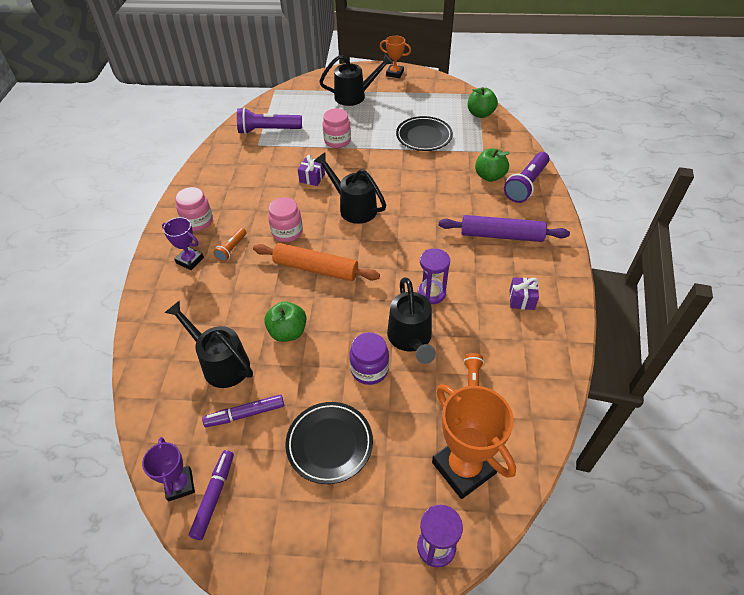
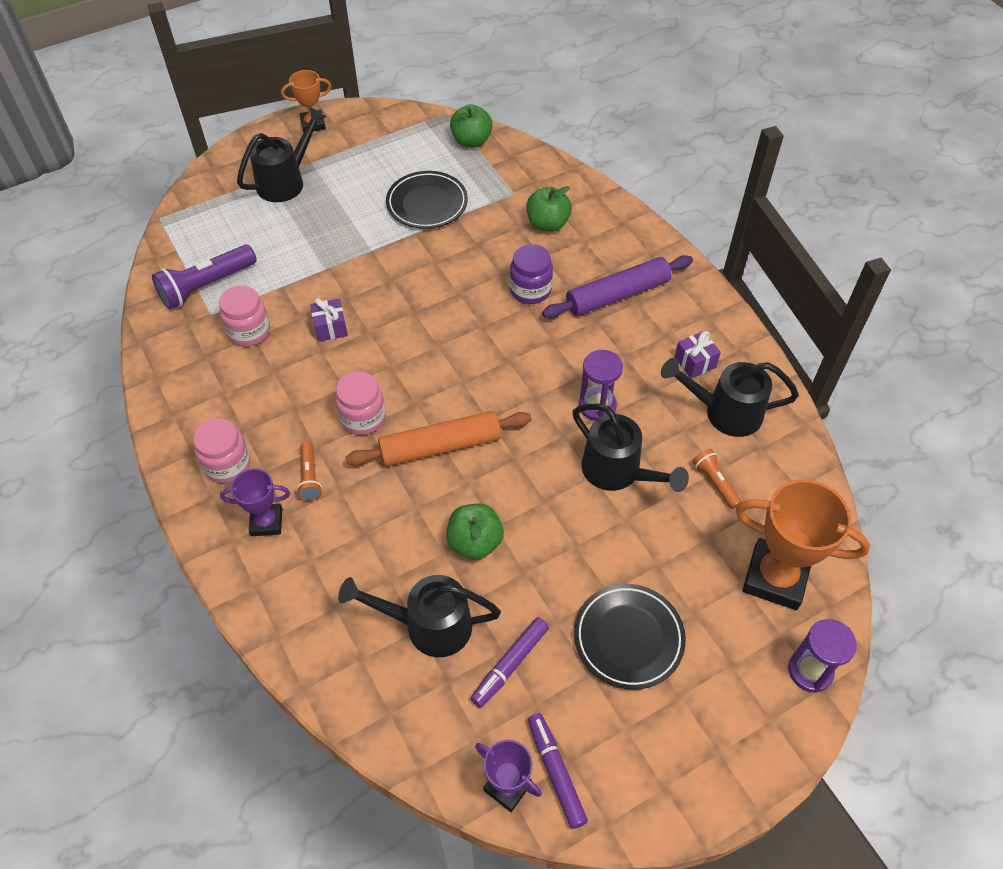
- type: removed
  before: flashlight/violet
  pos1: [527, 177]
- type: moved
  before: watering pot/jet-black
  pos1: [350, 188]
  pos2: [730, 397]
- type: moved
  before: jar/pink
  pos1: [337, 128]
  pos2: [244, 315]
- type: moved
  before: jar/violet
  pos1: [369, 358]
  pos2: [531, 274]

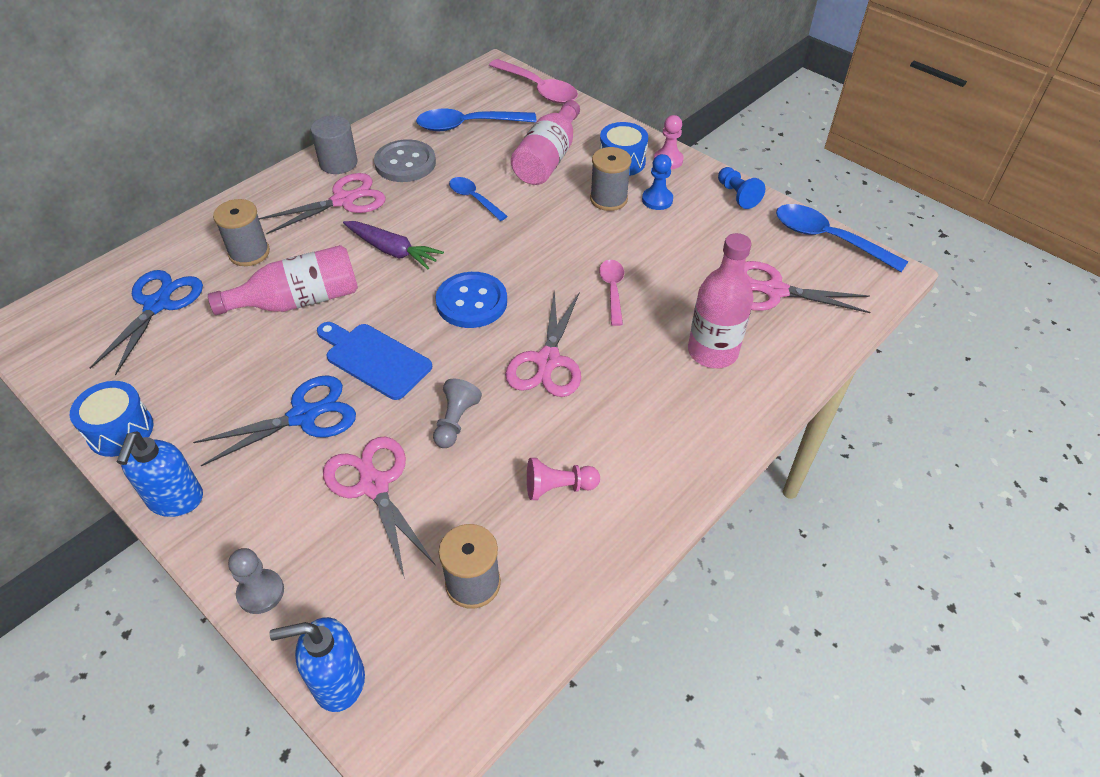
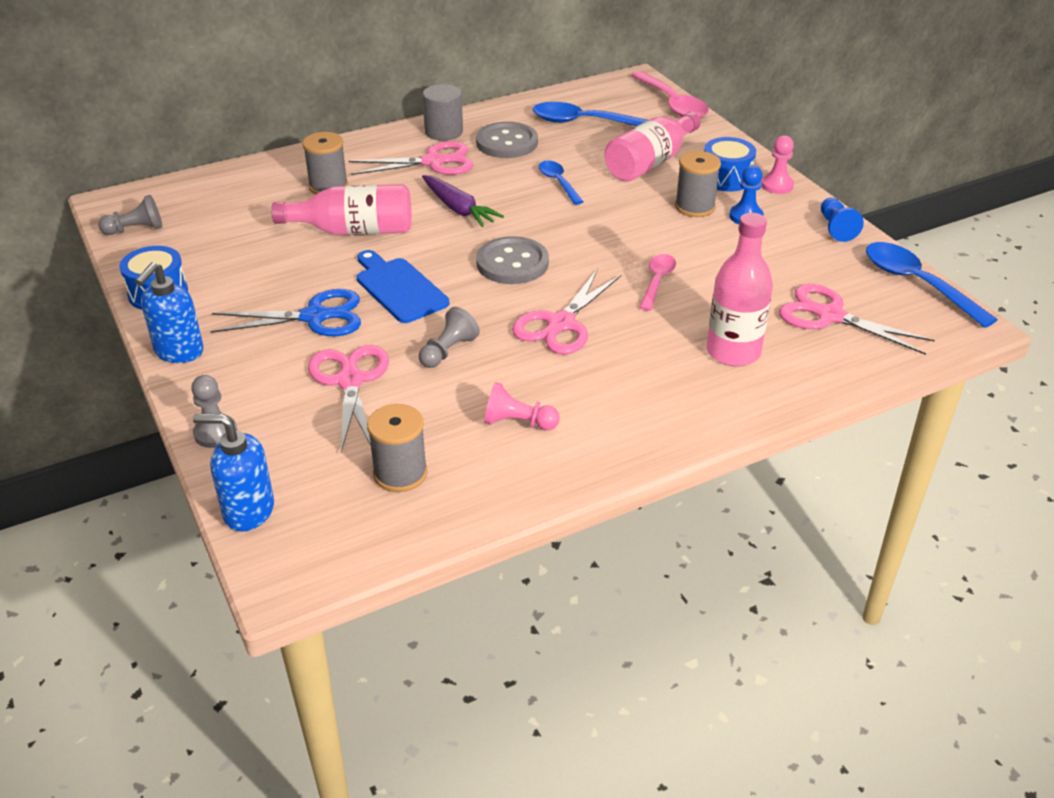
- type: removed
  before: shears/blue
  pos1: [146, 322]
- type: added
  after: game pawn/grey
  pos2: [130, 215]
- type: recoloured
  before: button/blue
  after: button/grey
  pos1: [471, 300]
  pos2: [512, 260]

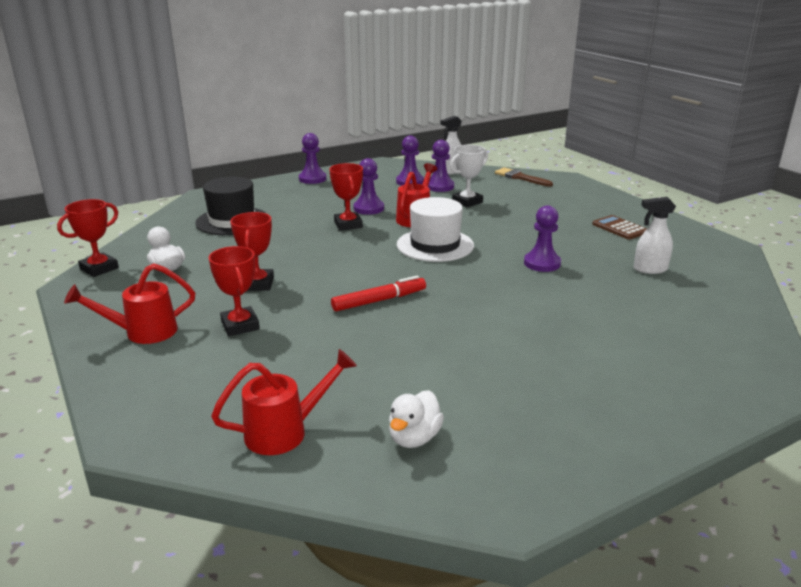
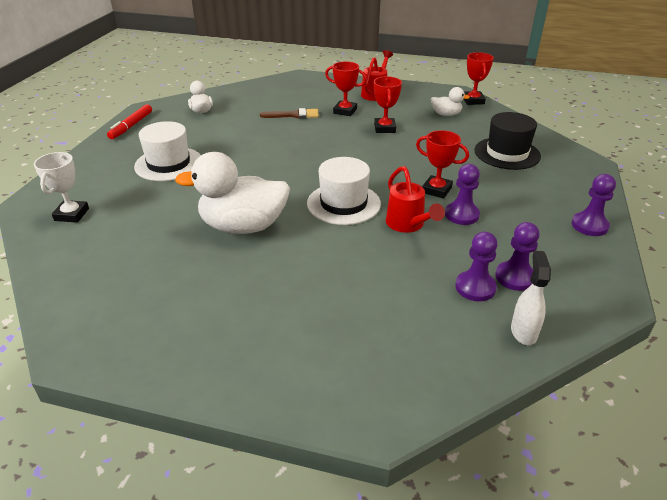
- type: removed
  before: watering pot/crimson
  pos1: [284, 402]
- type: removed
  before: pocket calculator/russet
  pos1: [619, 227]
- type: removed
  before: spray cleaner/white
  pos1: [655, 235]
- type: added
  after: hat/white
  pos2: [167, 151]
- type: moved
  before: marker/crimson
  pos1: [378, 293]
  pos2: [129, 121]
- type: moved
  before: award cup/white
  pos1: [469, 176]
  pos2: [61, 187]
- type: moved
  before: brush/russet
  pos1: [524, 176]
  pos2: [289, 113]
- type: replaced
  before: game pawn/violet
  after: toy duck/white
  pos1: [542, 238]
  pos2: [232, 193]
- type: turned
  before: award cup/crimson
  pos1: [252, 251]
  pos2: [388, 104]
  turn: 45

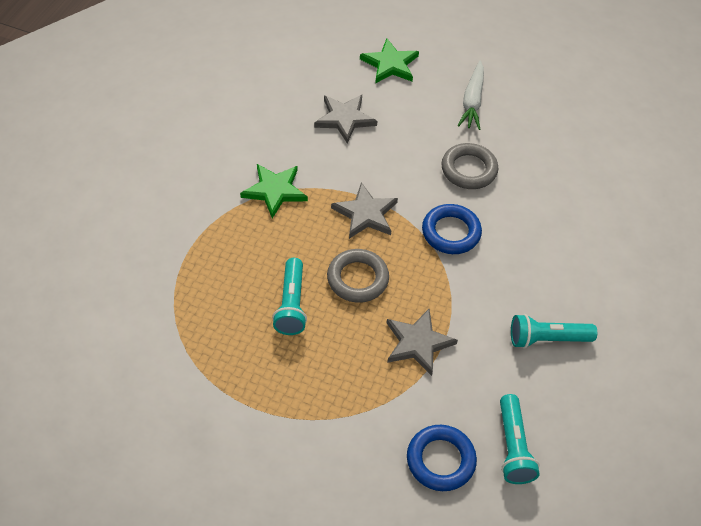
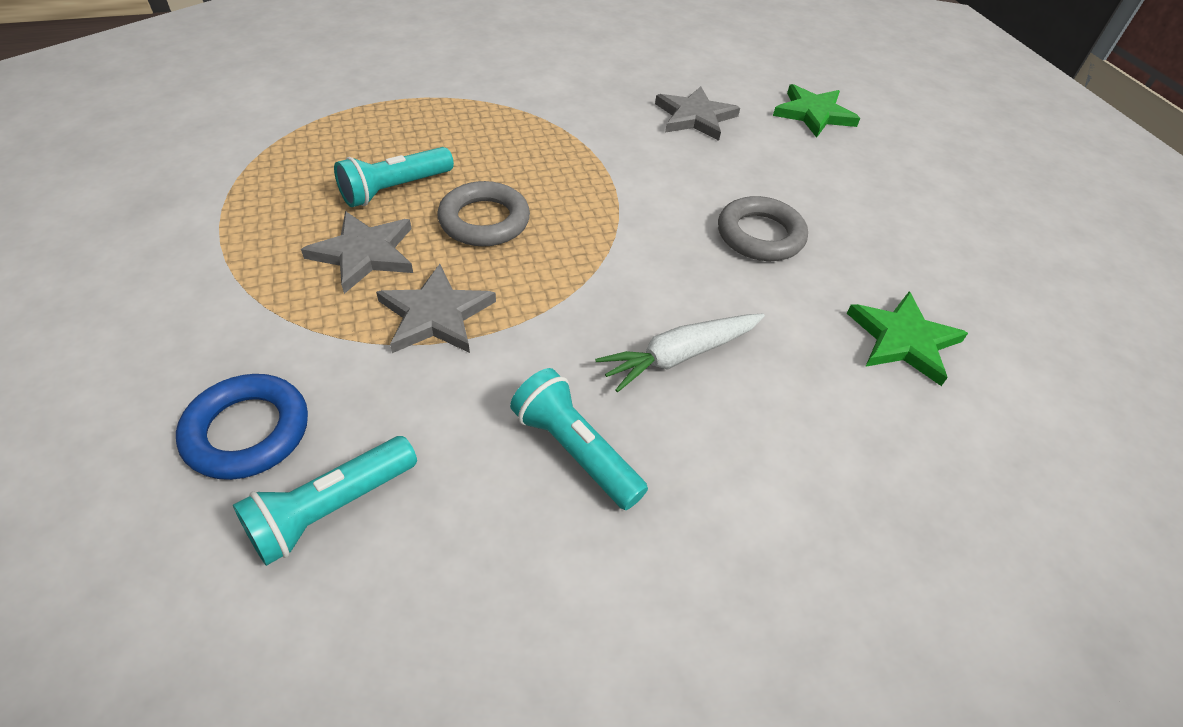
- type: removed
  before: ring/blue
  pos1: [452, 229]
- type: moved
  before: star shape/green
  pos1: [274, 191]
  pos2: [907, 339]
- type: moved
  before: star shape/grey
  pos1: [364, 210]
  pos2: [357, 252]
- type: moved
  before: carrot/white
  pos1: [471, 95]
  pos2: [680, 353]

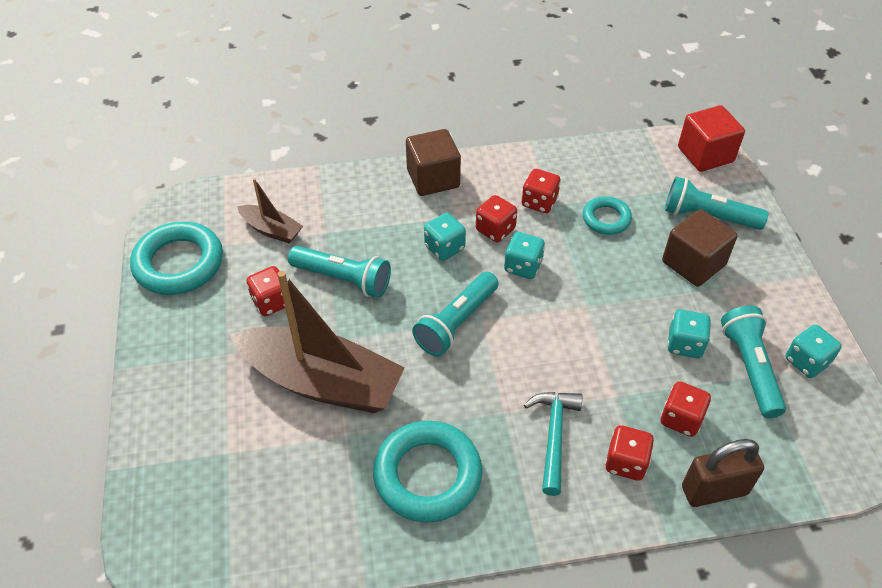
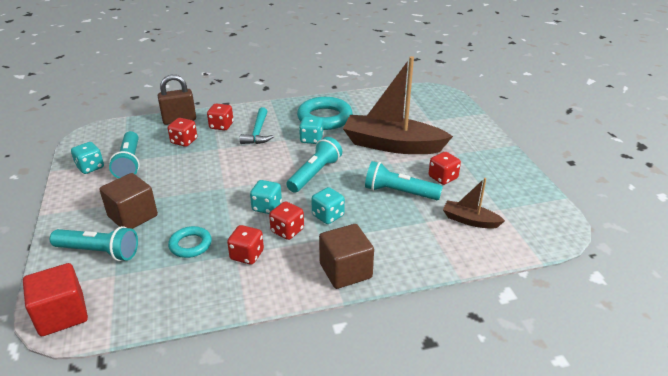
- type: removed
  before: ring/turquoise
  pos1: [176, 258]
- type: moved
  before: dice/turquoise
  pos1: [689, 333]
  pos2: [311, 130]

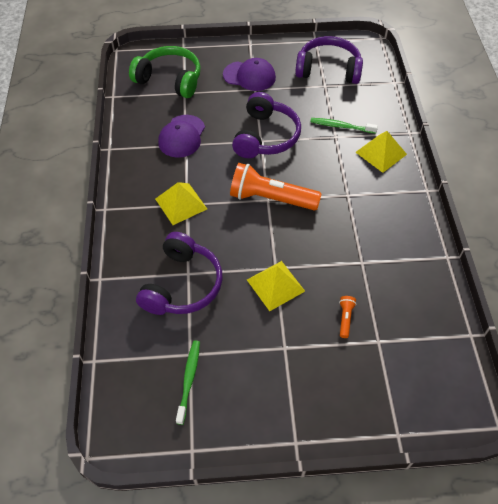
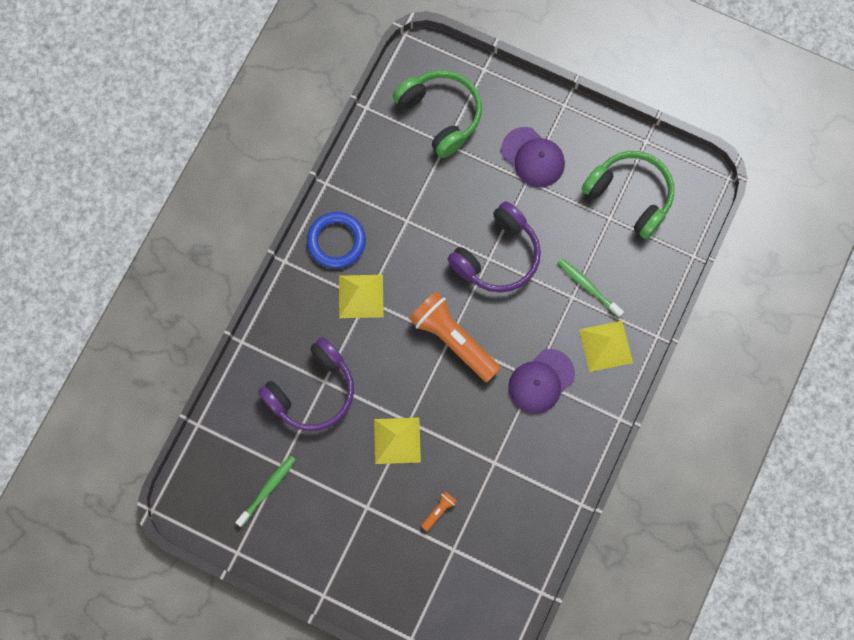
- type: added
  after: ring/blue
  pos2: [336, 240]
- type: moved
  before: cap/violet
  pos1: [181, 136]
  pos2: [541, 381]
- type: recoloured
  before: headset/violet
  after: headset/green
  pos1: [329, 60]
  pos2: [628, 195]

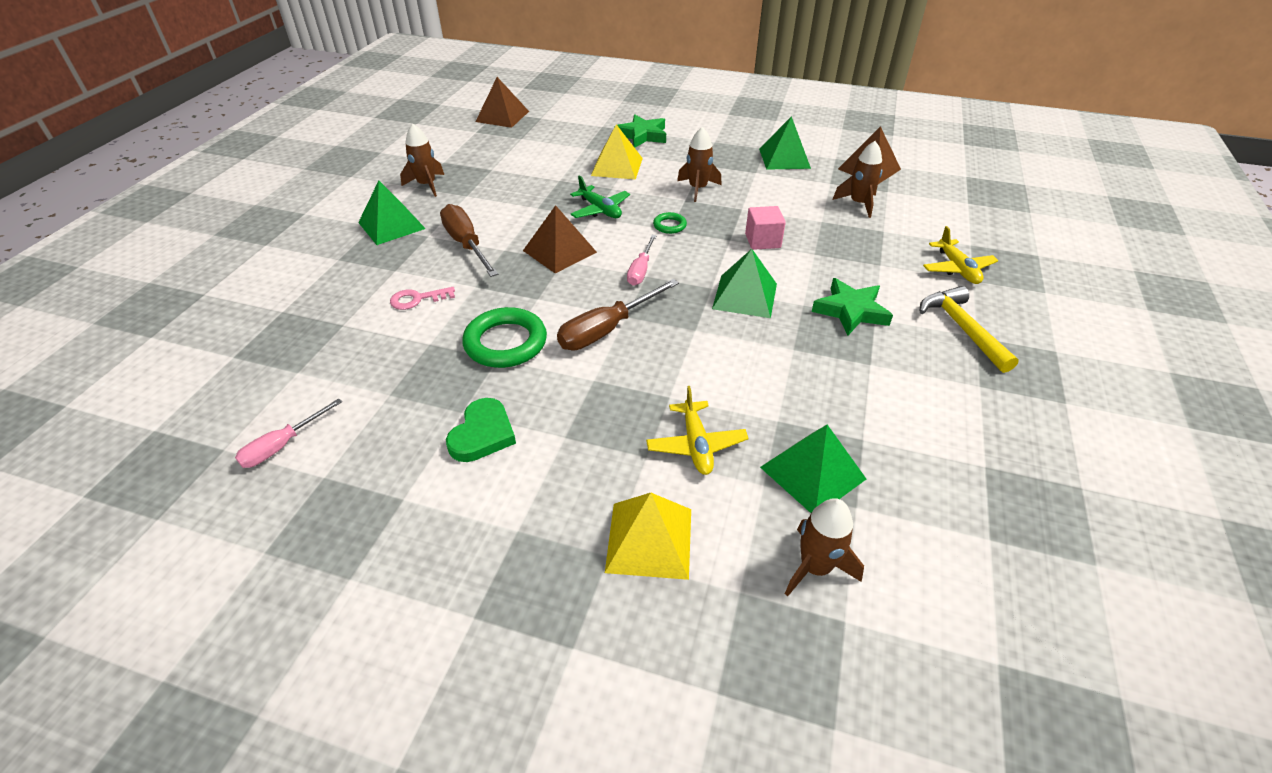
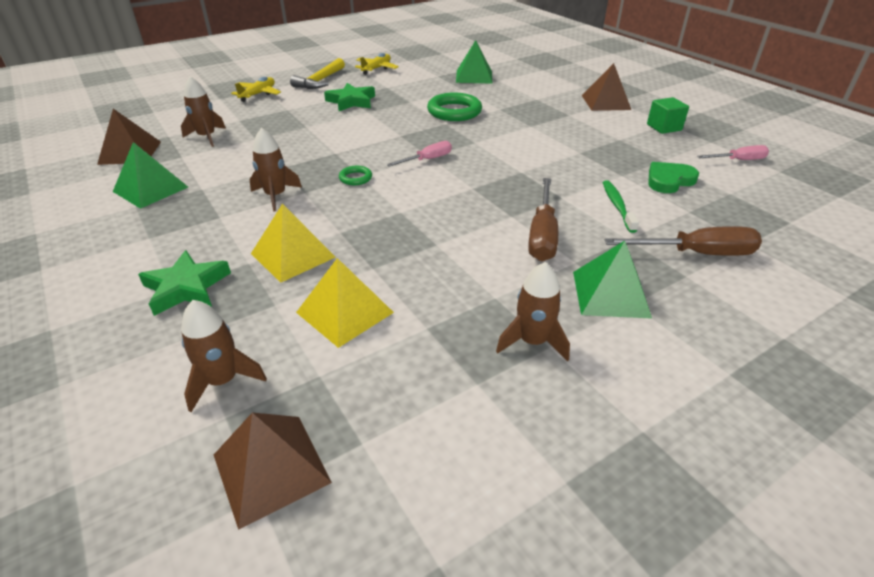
- type: removed
  before: plane/green
  pos1: [600, 196]
- type: removed
  before: pyramid/green
  pos1: [744, 283]
- type: removed
  before: solid cube/pink
  pos1: [765, 228]
- type: added
  after: solid cube/green
  pos2: [668, 115]
- type: moved
  before: love heart/green
  pos1: [481, 430]
  pos2: [673, 177]
- type: moved
  before: ring/green
  pos1: [504, 337]
  pos2: [454, 106]
- type: moved
  before: pyramid/russet
  pos1: [560, 239]
  pos2: [606, 87]
- type: moved
  before: screwdriver/russet
  pos1: [618, 314]
  pos2: [683, 241]
- type: moved
  before: pyramid/golden
  pos1: [648, 536]
  pos2: [345, 303]
- type: moved
  before: plane/golden
  pos1: [697, 430]
  pos2: [377, 64]
- type: moved
  before: toy rocket/russet
  pos1: [824, 547]
  pos2: [224, 356]
- type: replaced
  before: door key/pink
  after: dental brush/green
  pos1: [422, 298]
  pos2: [620, 206]

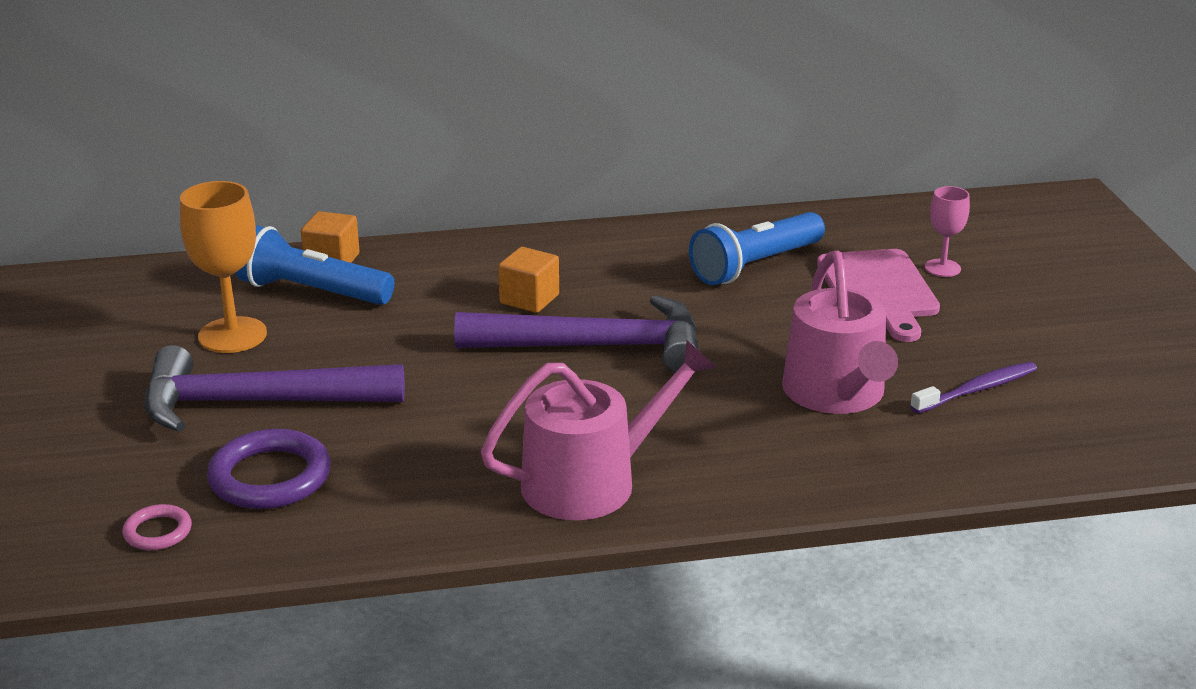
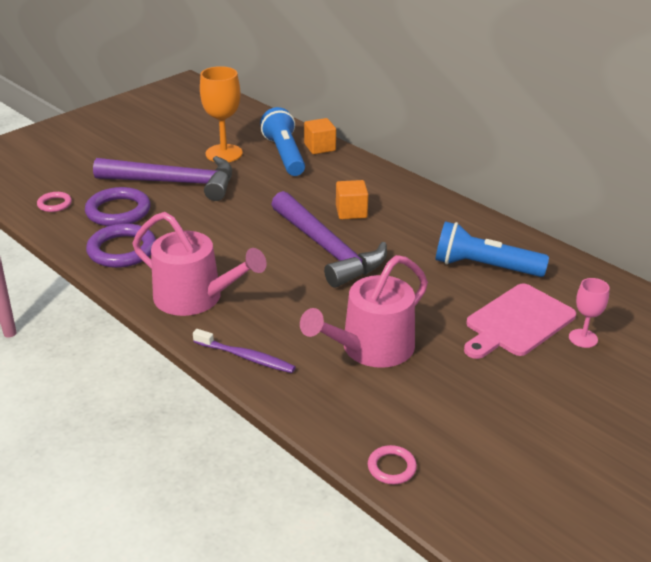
- type: added
  after: ring/violet
  pos2: [121, 245]
- type: added
  after: ring/pink
  pos2: [392, 464]
- type: moved
  before: dental brush/violet
  pos1: [973, 388]
  pos2: [244, 351]
- type: turned
  before: carpenter's hammer/violet
  pos1: [275, 388]
  pos2: [162, 178]
  turn: 135

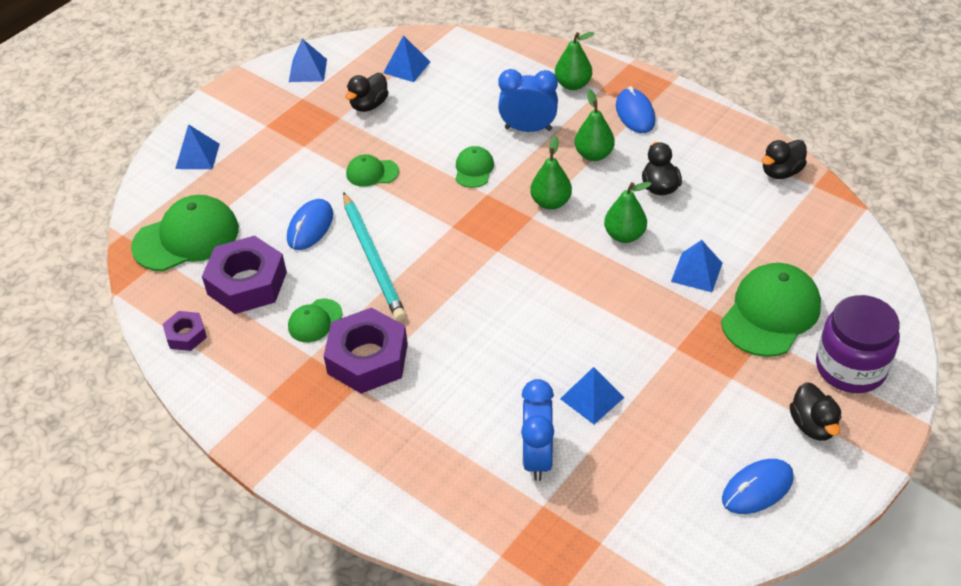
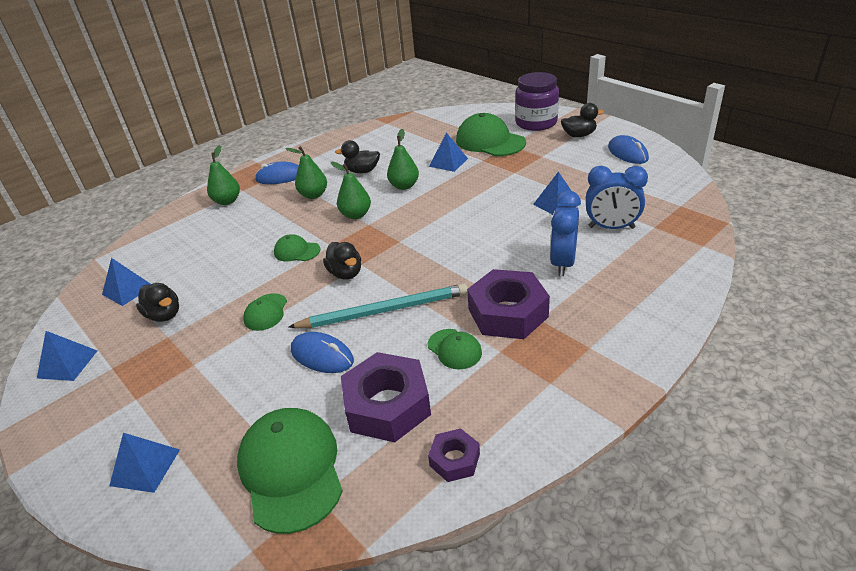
- type: moved
  before: bedside clock/blue
  pos1: [528, 100]
  pos2: [565, 233]
- type: moved
  before: toy duck/jet-black
  pos1: [784, 159]
  pos2: [342, 260]

